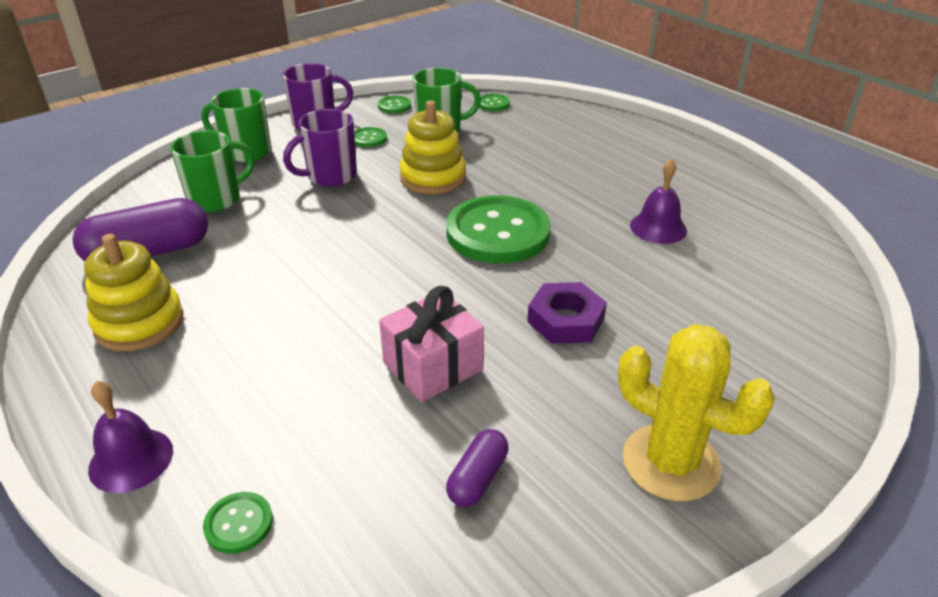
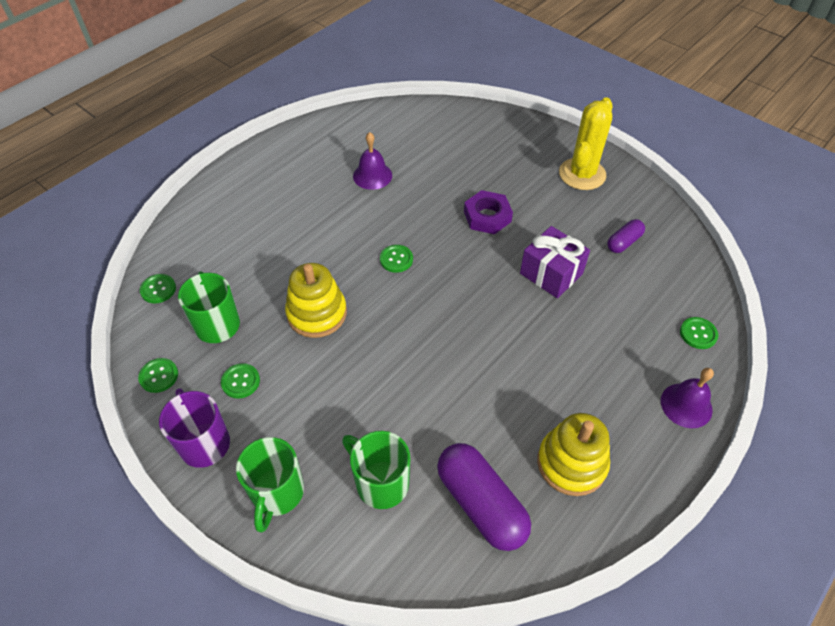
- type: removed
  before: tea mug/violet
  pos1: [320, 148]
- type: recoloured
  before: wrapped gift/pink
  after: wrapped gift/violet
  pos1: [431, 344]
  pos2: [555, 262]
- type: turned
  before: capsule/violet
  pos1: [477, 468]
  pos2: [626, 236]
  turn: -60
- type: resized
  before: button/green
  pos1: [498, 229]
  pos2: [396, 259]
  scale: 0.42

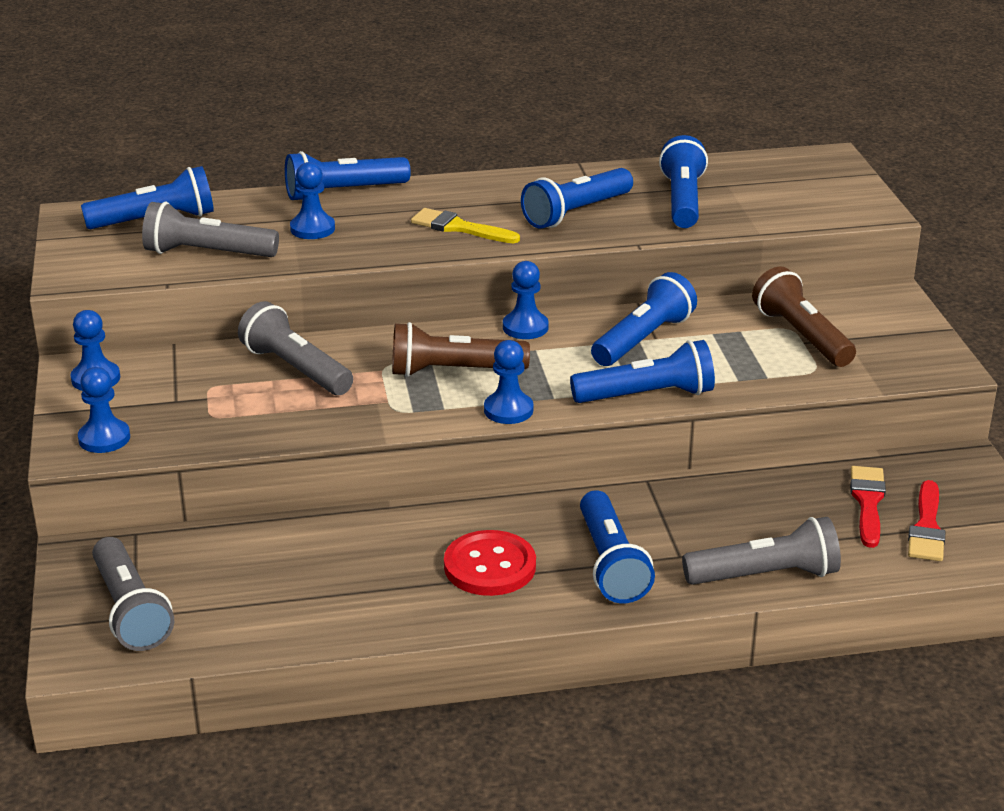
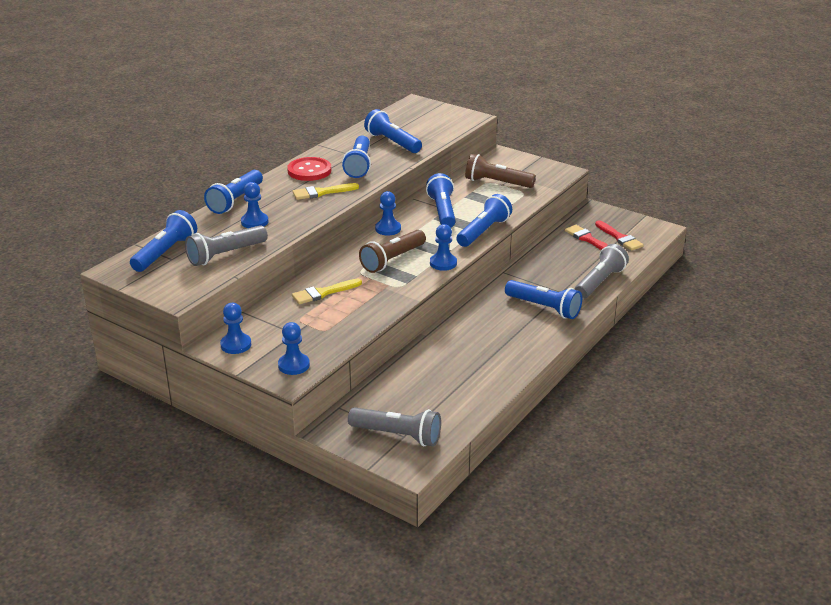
- type: moved
  before: button/crimson
  pos1: [490, 563]
  pos2: [309, 169]
- type: replaced
  before: flashlight/grey
  after: brush/golden
  pos1: [295, 348]
  pos2: [327, 291]

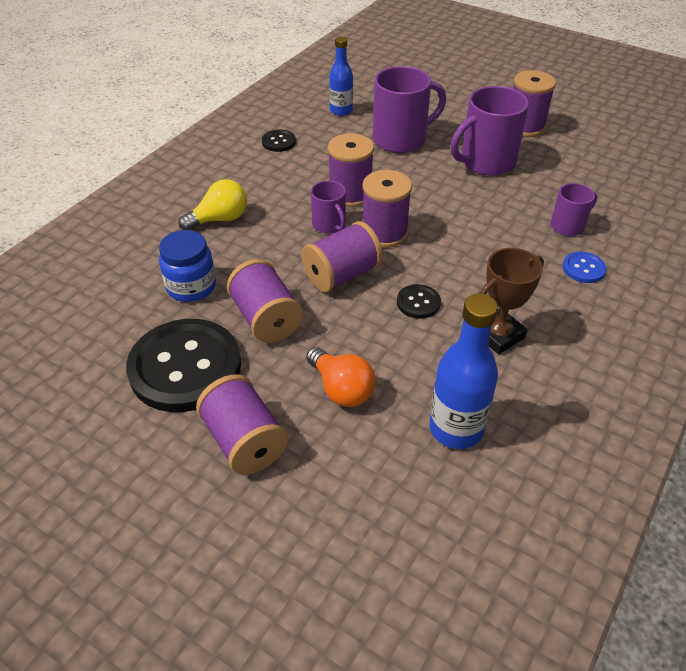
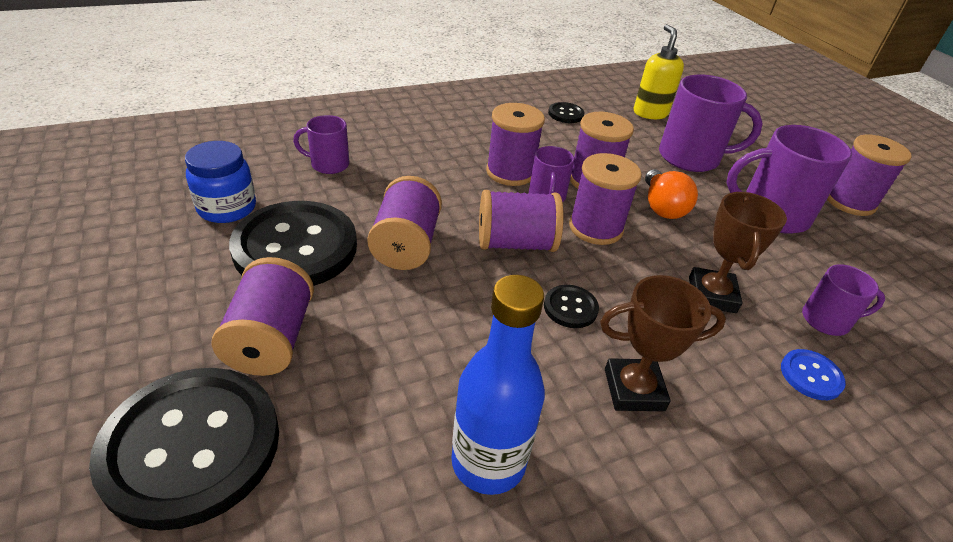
- type: removed
  before: light bulb/golden
  pos1: [212, 204]
- type: added
  after: button/jet-black
  pos2: [184, 449]
- type: added
  after: tea mug/violet
  pos2: [321, 144]
- type: added
  after: spool/violet
  pos2: [515, 144]
- type: added
  after: award cup/russet
  pos2: [738, 252]
- type: moved
  before: jar/blue
  pos1: [187, 266]
  pos2: [220, 182]
- type: moved
  before: light bulb/orange-coloured
  pos1: [341, 377]
  pos2: [671, 194]
- type: replaced
  before: drink bottle/blue
  after: pump bottle/golden
  pos1: [341, 76]
  pos2: [659, 71]

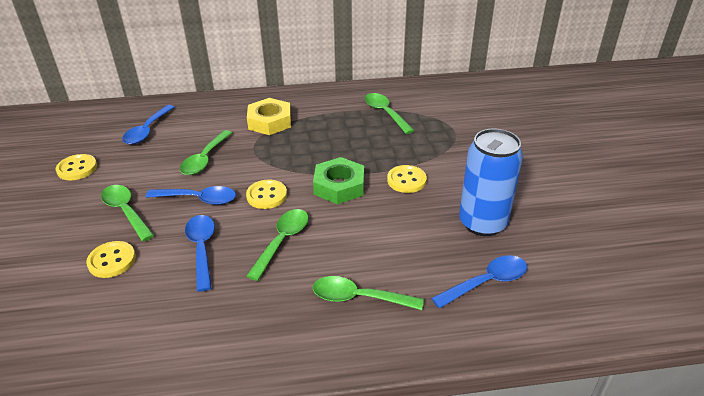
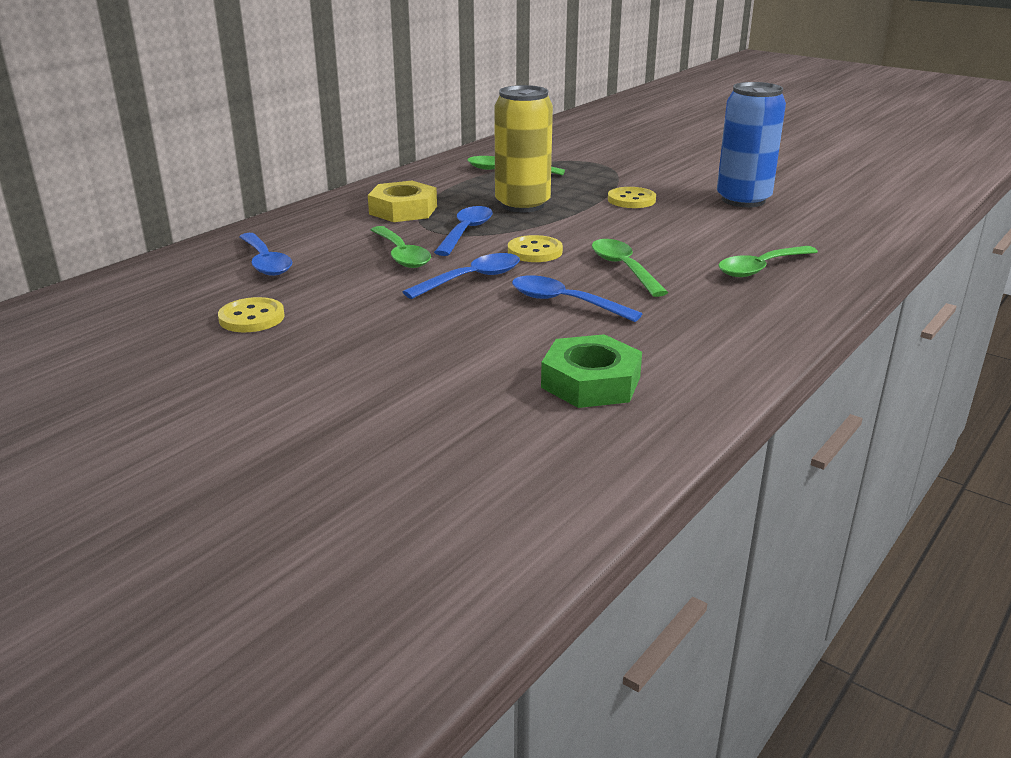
- type: removed
  before: button/golden
  pos1: [111, 259]
- type: removed
  before: teaspoon/green
  pos1: [127, 213]
- type: added
  after: soda can/golden
  pos2: [523, 148]
- type: moved
  before: hex nut/green
  pos1: [338, 180]
  pos2: [591, 371]
- type: moved
  before: teaspoon/blue
  pos1: [479, 281]
  pos2: [463, 231]

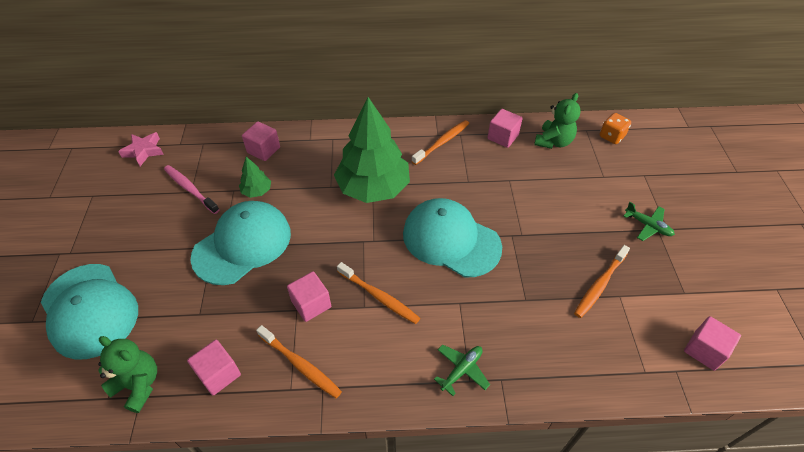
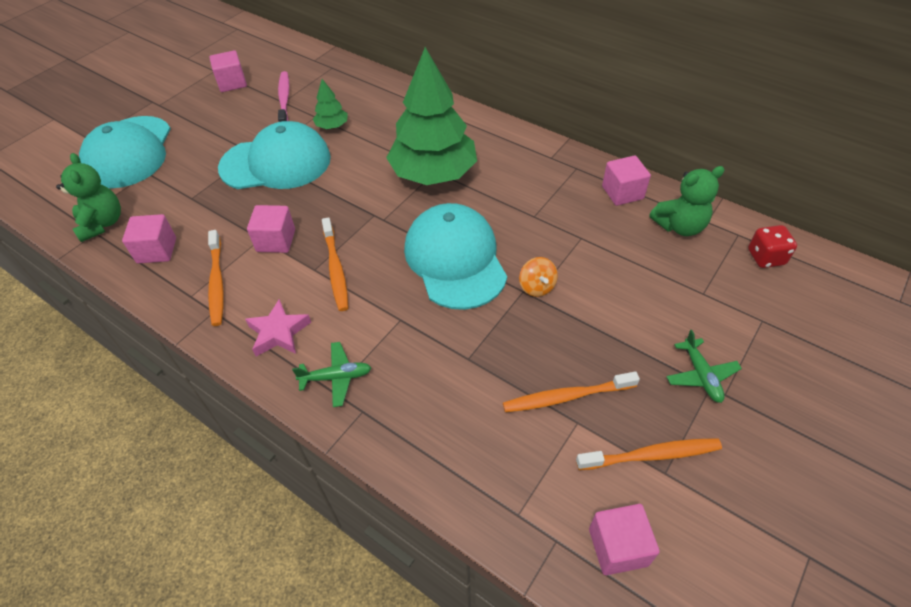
- type: added
  after: toy top/orange-coloured
  pos2: [538, 277]
- type: moved
  before: star shape/pink
  pos1: [141, 149]
  pos2: [278, 327]
- type: moved
  before: solid cube/pink
  pos1: [261, 141]
  pos2: [228, 71]
- type: moved
  before: dental brush/orange-coloured
  pos1: [440, 142]
  pos2: [649, 454]
- type: recoloured
  before: dice/orange-coloured
  after: dice/crimson
  pos1: [615, 128]
  pos2: [772, 246]

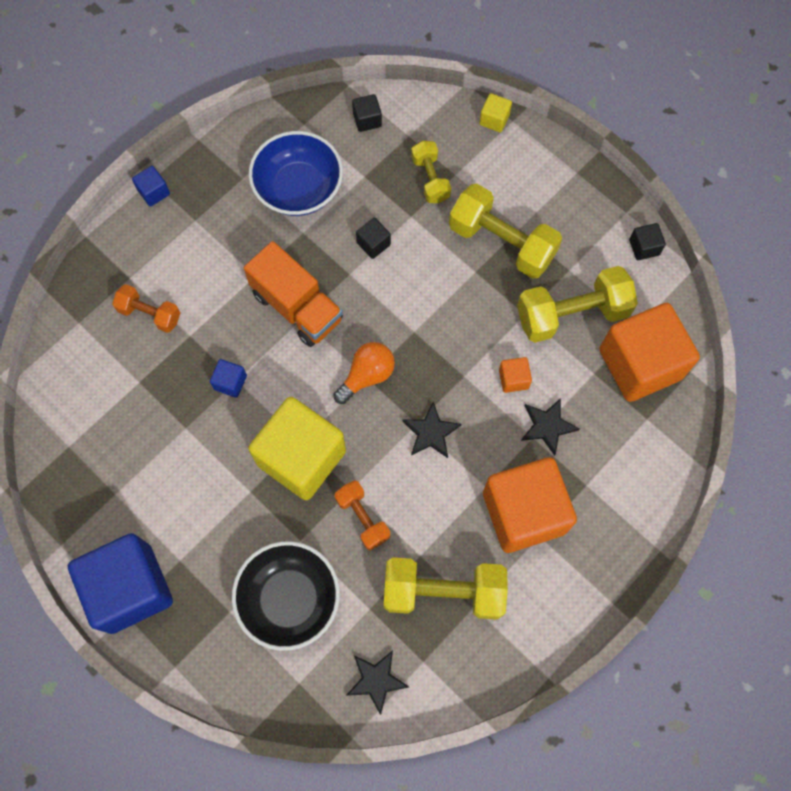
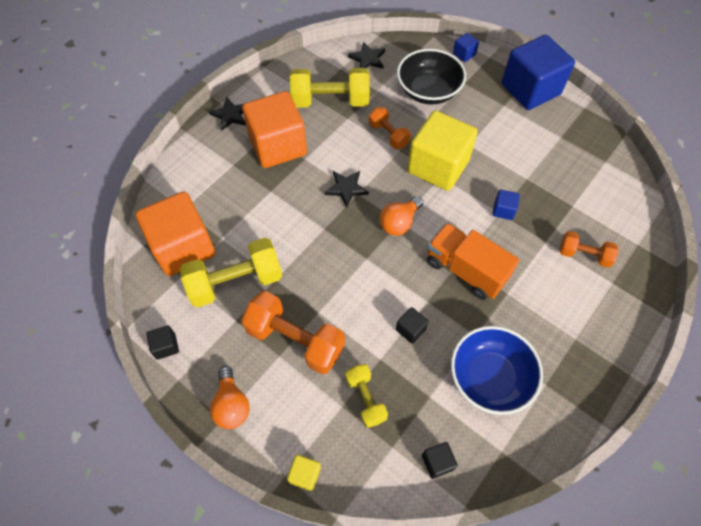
- type: removed
  before: solid cube/orange-coloured
  pos1: [515, 375]
- type: added
  after: light bulb/orange-coloured
  pos2: [230, 397]
- type: moved
  before: solid cube/blue
  pos1: [151, 186]
  pos2: [466, 47]
- type: moved
  before: star shape/jet-black
  pos1: [550, 427]
  pos2: [227, 114]
- type: recoloured
  before: hand weight/golden
  after: hand weight/orange-coloured
  pos1: [505, 231]
  pos2: [293, 332]

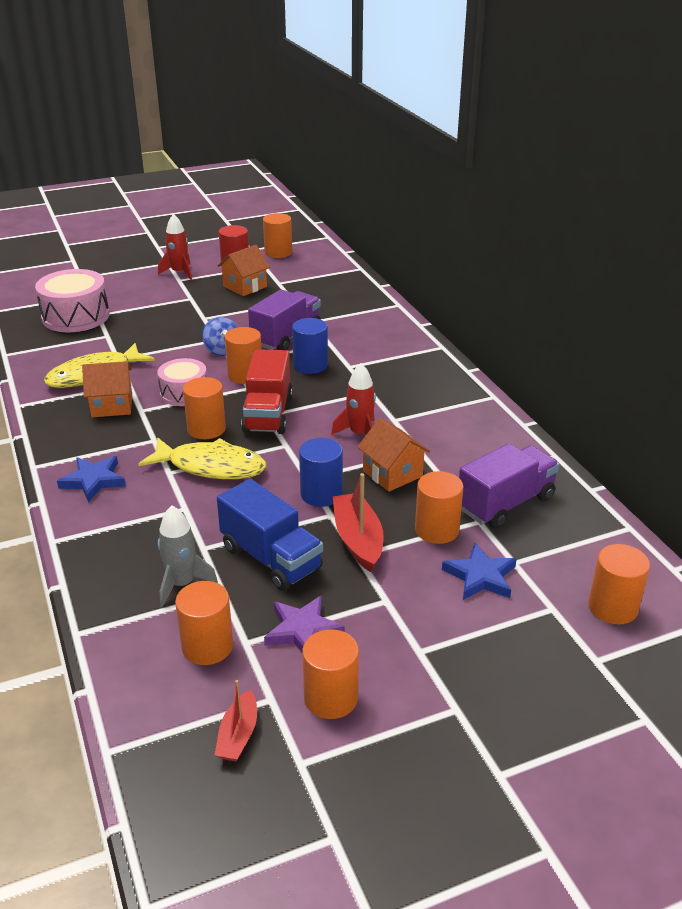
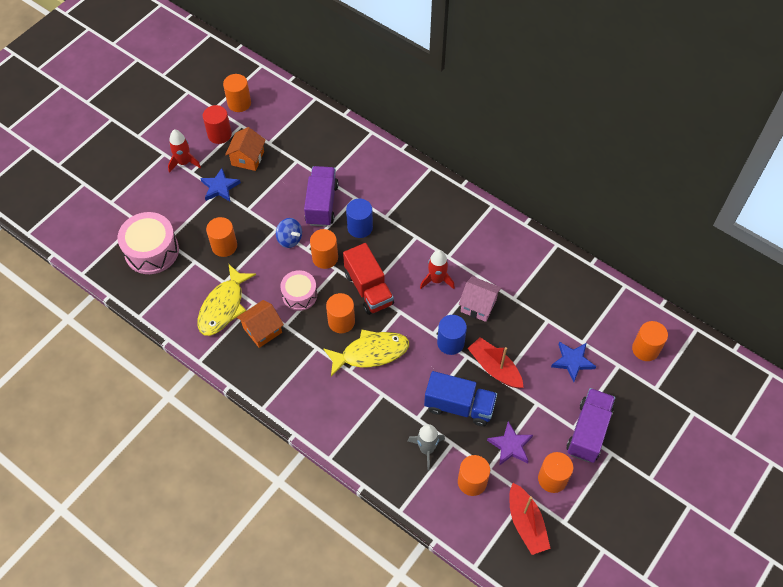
- type: moved
  before: star shape/blue
  pos1: [91, 479]
  pos2: [221, 184]
- type: moved
  before: cylinder shape/orange-coloured
  pos1: [439, 507]
  pos2: [221, 237]
- type: moved
  before: lorry/violet
  pos1: [509, 486]
  pos2: [591, 425]
- type: recoloured
  before: toy house/orange-coloured
  after: toy house/pink
  pos1: [393, 455]
  pos2: [480, 299]
- type: resized
  before: boat/crimson
  pos1: [236, 720]
  pos2: [530, 519]
  scale: 1.62

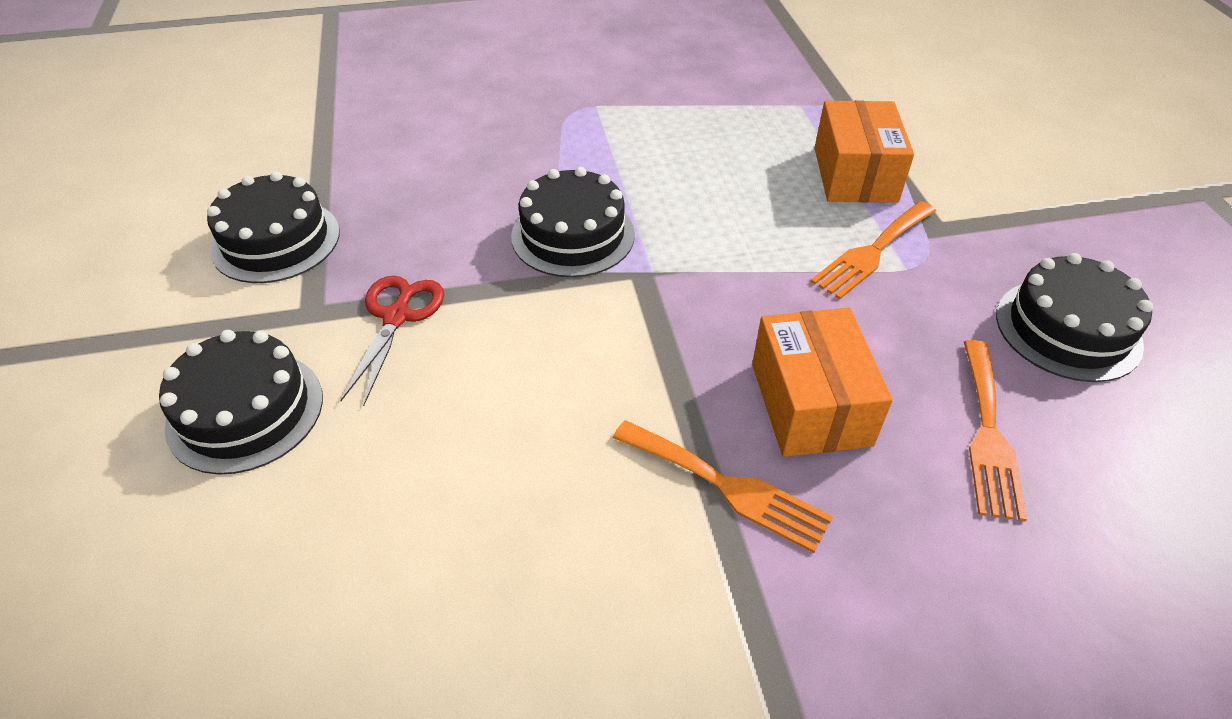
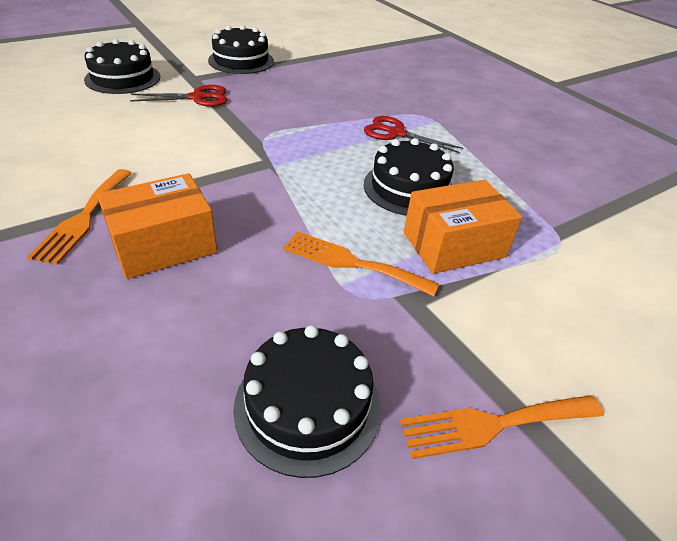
- type: added
  after: shears/crimson
  pos2: [413, 134]
- type: moved
  before: layer cake/jet-black
  pos1: [573, 222]
  pos2: [409, 177]
- type: moved
  before: fork/orange-coloured
  pos1: [995, 431]
  pos2: [502, 427]

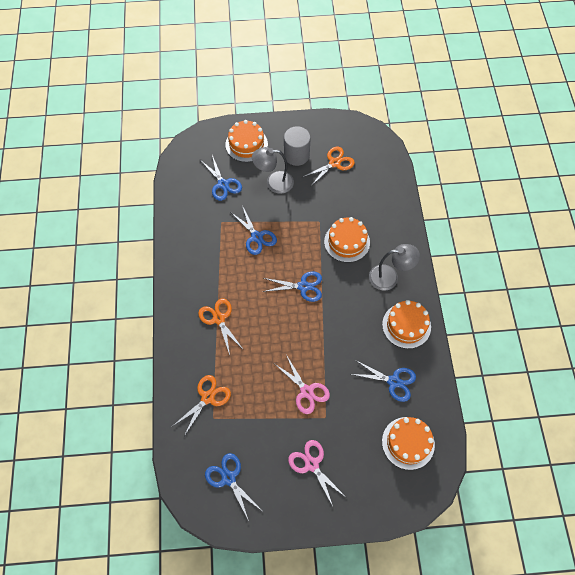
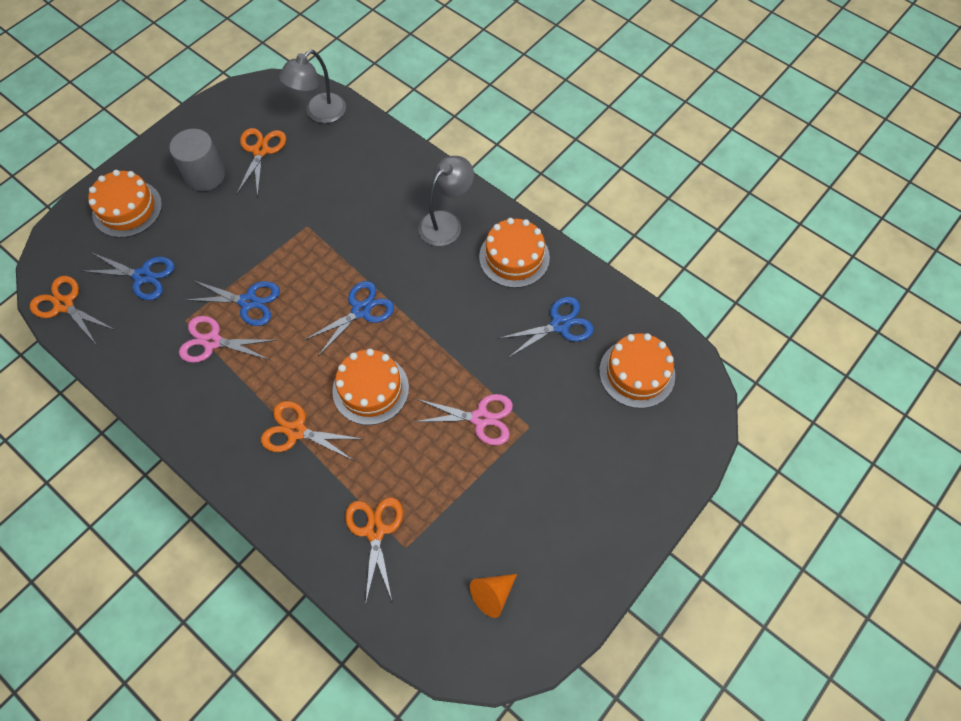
- type: added
  after: shears/orange-coloured
  pos2: [72, 310]
- type: moved
  before: desk lamp/grey
  pos1: [273, 170]
  pos2: [312, 86]
- type: moved
  before: shears/pink
  pos1: [317, 473]
  pos2: [228, 339]
- type: moved
  before: layer cake/orange-coloured
  pos1: [347, 240]
  pos2: [370, 387]
- type: replaced
  before: shears/blue
  after: solid cone/orange-coloured
  pos1: [233, 487]
  pos2: [493, 596]

